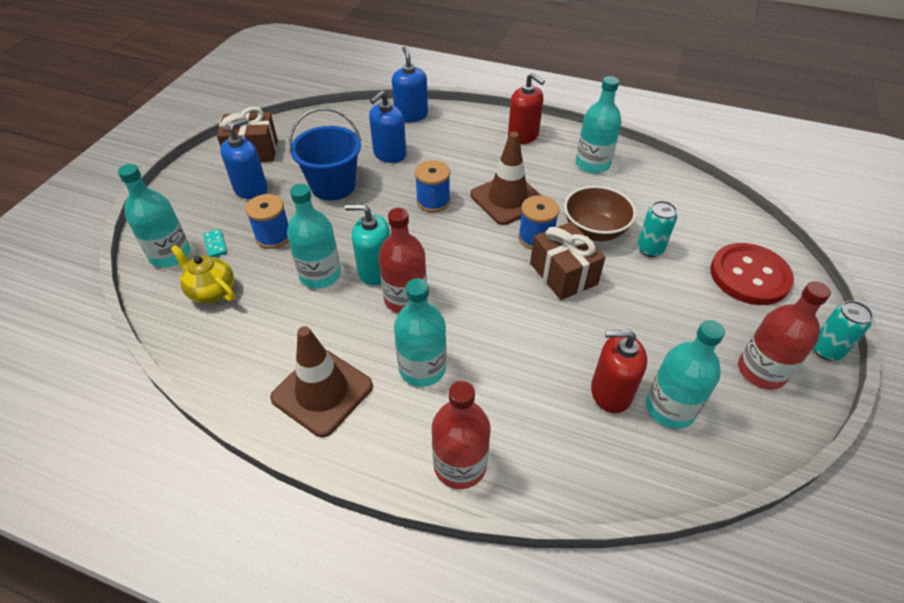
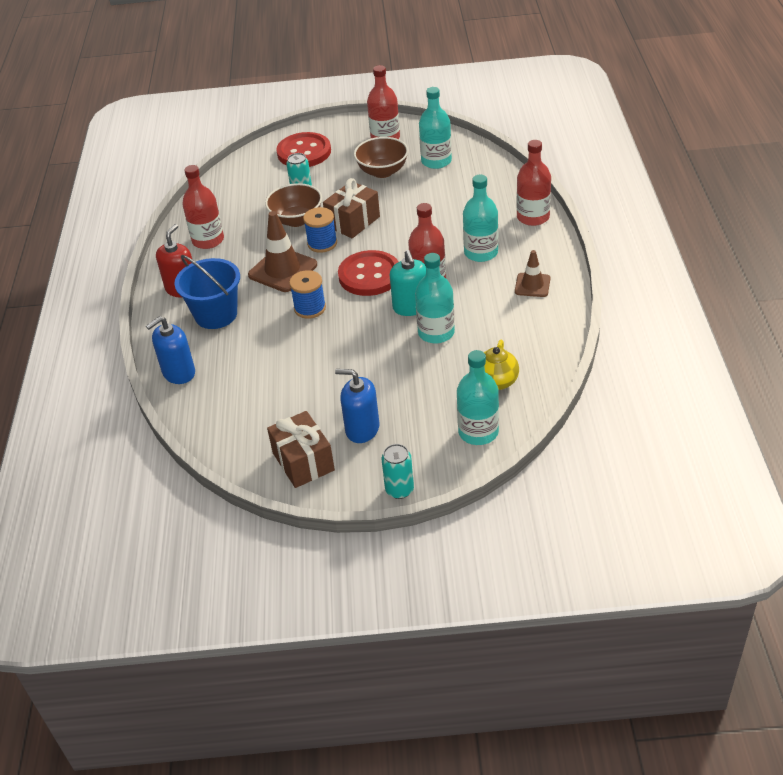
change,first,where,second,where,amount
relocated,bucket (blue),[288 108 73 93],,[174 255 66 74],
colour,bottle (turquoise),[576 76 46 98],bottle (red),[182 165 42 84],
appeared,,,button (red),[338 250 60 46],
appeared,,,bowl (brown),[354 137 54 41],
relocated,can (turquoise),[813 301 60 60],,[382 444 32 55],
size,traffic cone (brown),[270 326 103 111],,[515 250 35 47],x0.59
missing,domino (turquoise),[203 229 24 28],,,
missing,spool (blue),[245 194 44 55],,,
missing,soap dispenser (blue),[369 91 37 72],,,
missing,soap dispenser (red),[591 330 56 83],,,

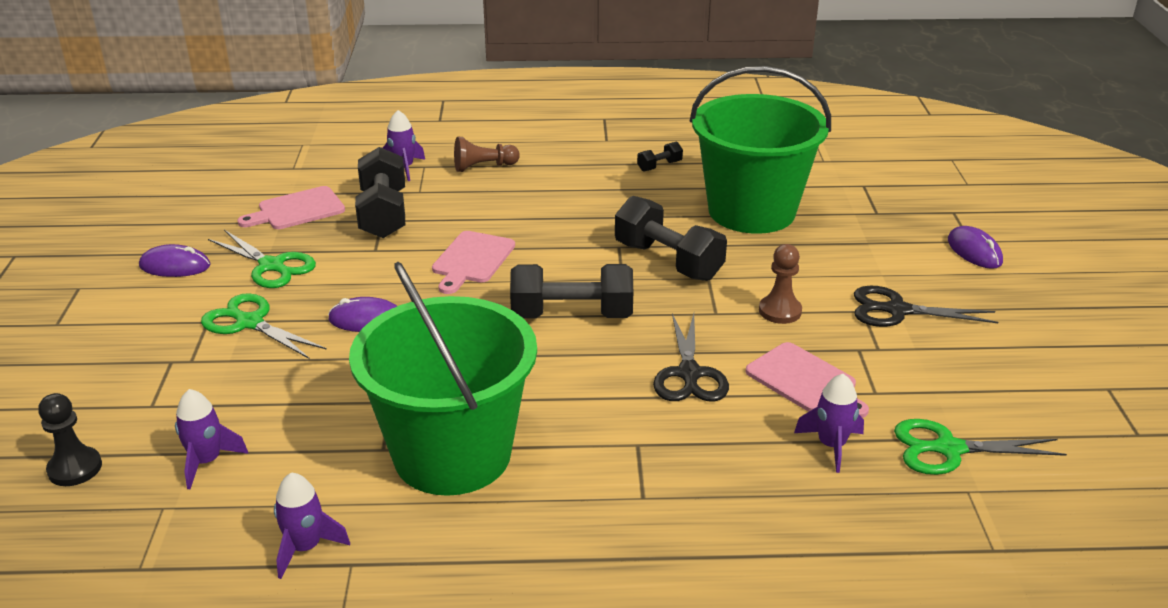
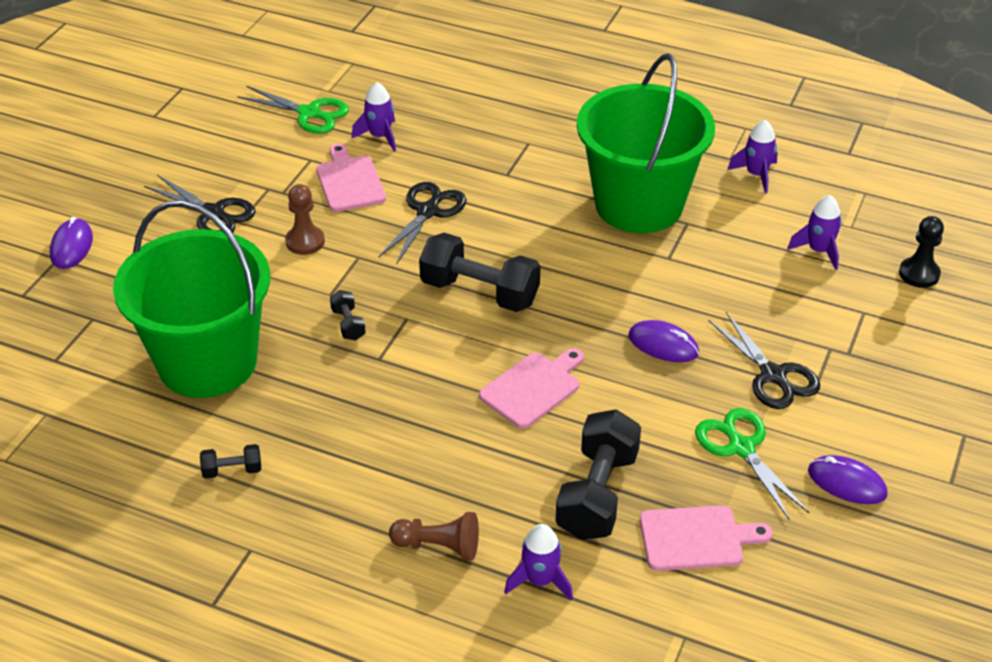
change,first,where,second,where,amount
size,dumbbell (black),[615 196 112 85],,[330 290 36 51],x0.46
colour,scissors (green),[201 293 126 66],scissors (black),[709 312 111 97],

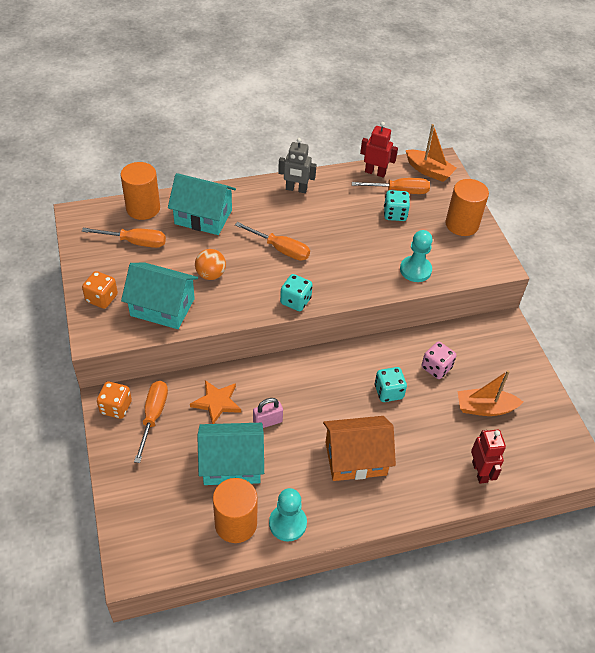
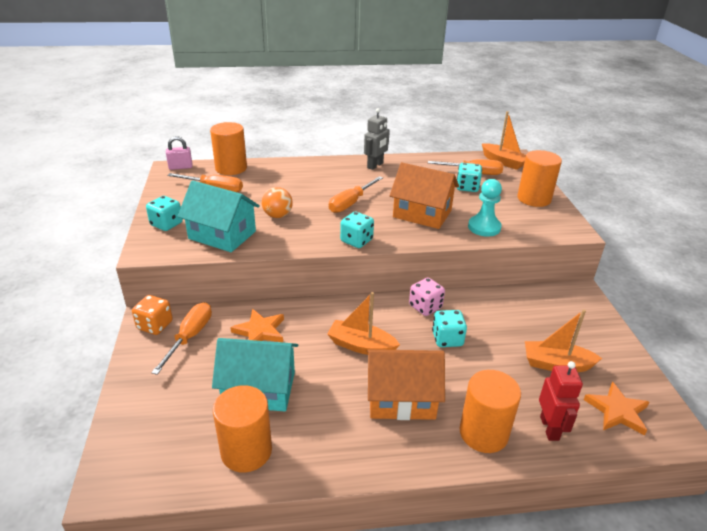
change,first,where,second,where,amount
colour,dice (orange),[82 271 36 38],dice (turquoise),[146 196 37 35],
relocated,padlock (pink),[253 398 30 30],,[166 136 27 34],
appeared,,,boat (orange),[327 292 73 63],
spun,screwdriver (orange),[235 222 75 39],,[329 176 54 37],90 degrees clockwise
spun,robot (grey),[278 138 39 55],,[364 108 26 62],75 degrees counterclockwise
appeared,,,house (orange),[390 162 69 67],
relocated,dice (pink),[421 342 35 37],,[409 278 36 38],
appeared,,,cylinder (orange),[460 370 61 83],
appeared,,,star (orange),[584 382 65 53],
missing,house (turquoise),[168 173 68 62],,,
missing,pawn (turquoise),[269 488 38 54],,,
missing,robot (red),[360 122 38 56],,,

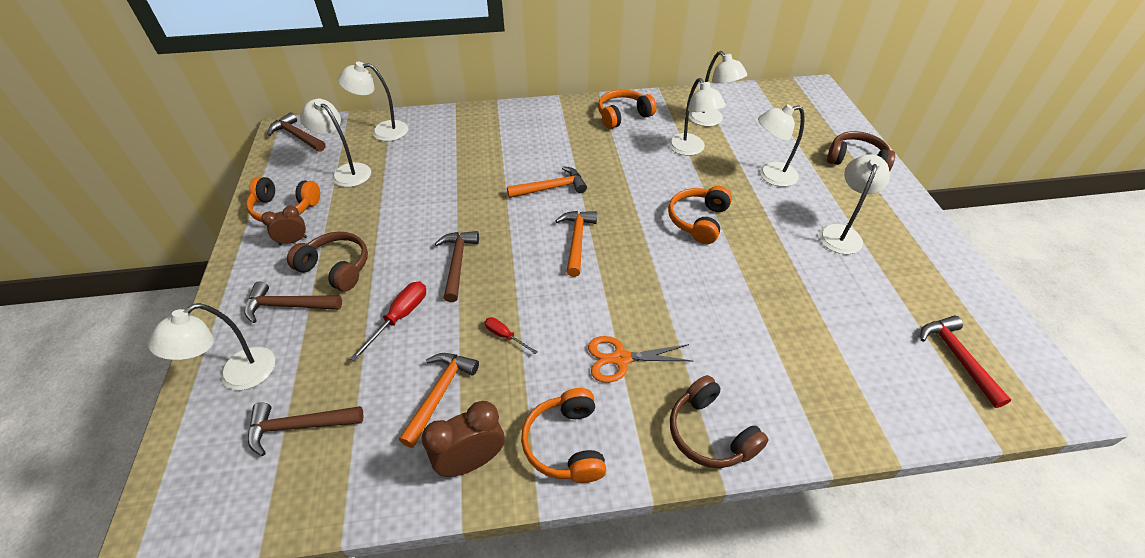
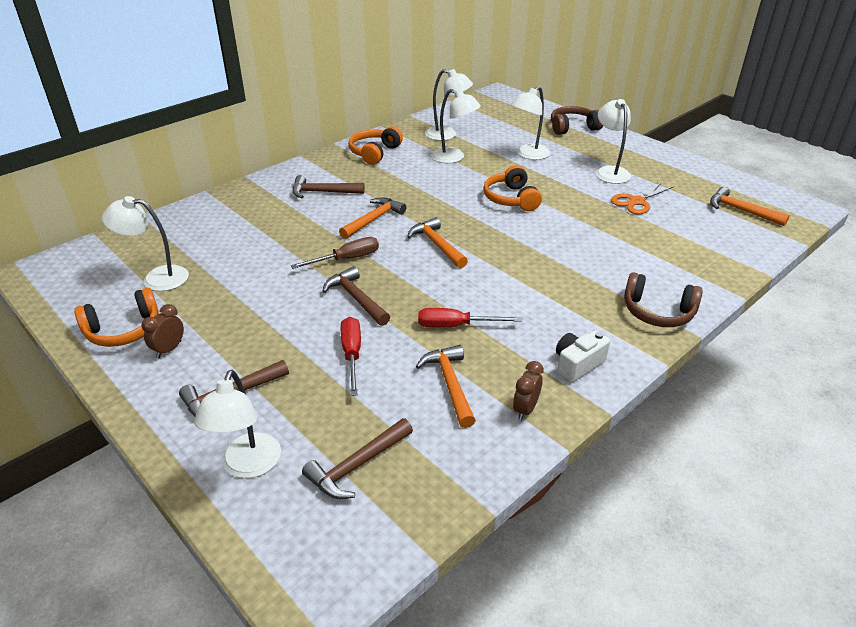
change,first,where,second,where,amount
appeared,,,screwdriver (brown),[291 237 88 32],
relocated,hammer (brown),[268 112 58 40],,[293 175 72 23],
size,screwdriver (red),[484 317 54 38],,[418 308 104 20],x1.63
size,clock (brown),[421 401 83 76],,[513 361 31 59],x0.63
exchanged,headphones (orange),[521 388 85 95],camera (white),[556 330 54 53],
relocated,scissors (orange),[588 336 105 47],,[611 182 64 32],
colour,hammer (red),[921 316 90 92],hammer (orange),[710 187 80 39],
missing,headphones (brown),[287 232 81 60],,,
missing,lamp (white),[338 62 70 79],,,

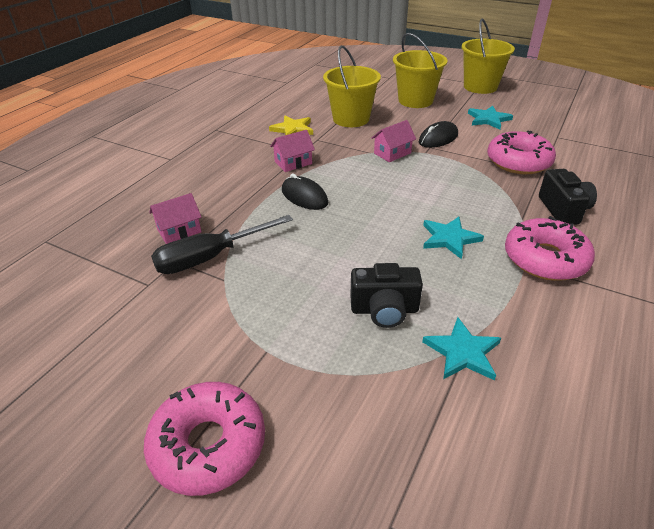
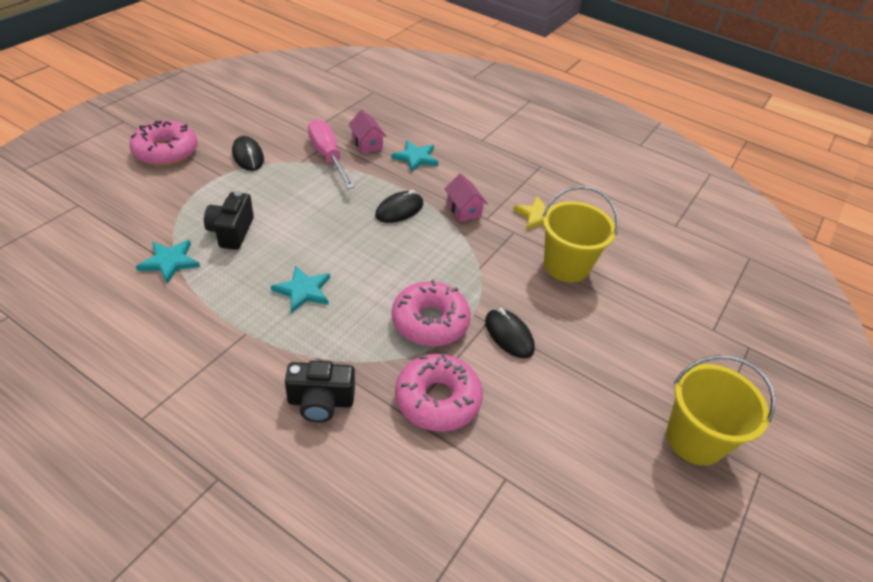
change,first,where,second,where,amount
appeared,,,mouse (black),[232 136 32 35],
colour,screwdriver (black),[151 215 142 59],screwdriver (pink),[308 119 47 70],
relocated,star (turquoise),[468 106 45 24],,[391 140 48 33],
relocated,donut (pink),[505 216 90 65],,[392 280 79 66],
missing,house (pink),[371 120 45 42],,,
missing,bucket (yellow),[393 33 54 75],,,

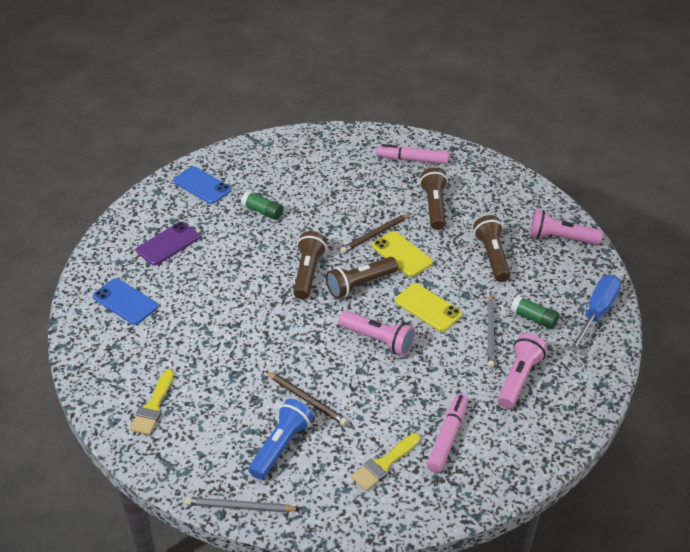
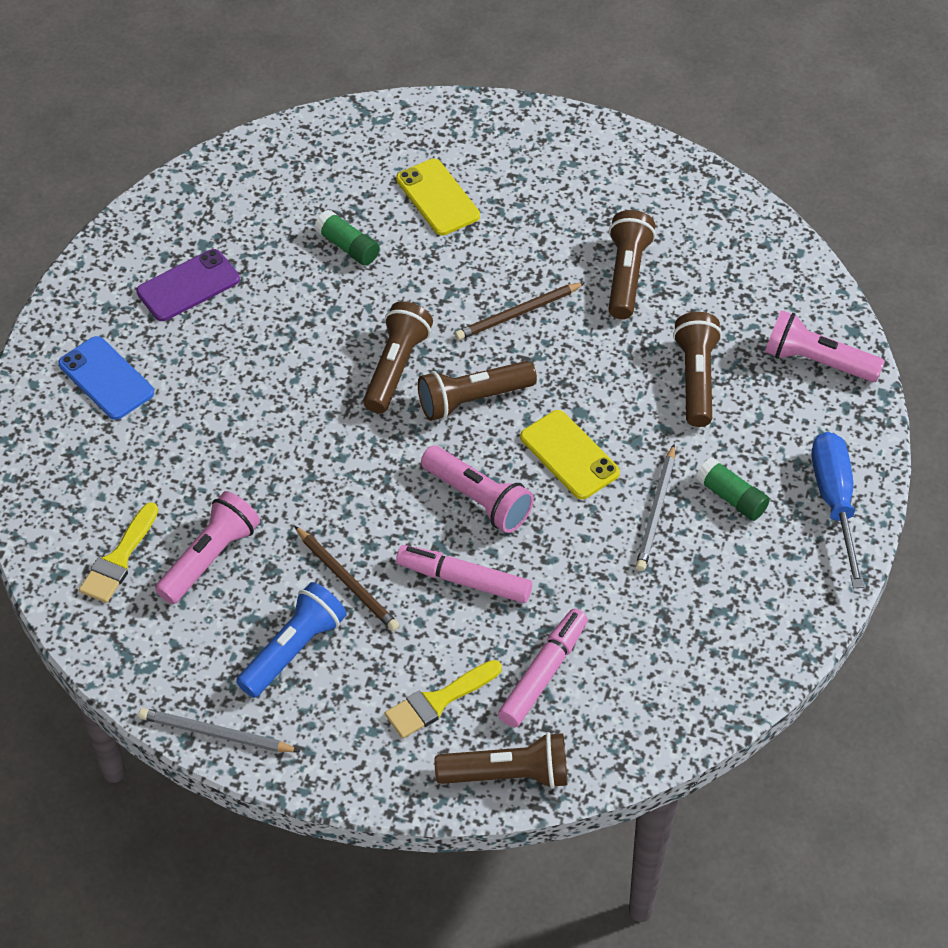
change,first,where,second,where,amount
relocated,flashlight (pink),[498 333 49 76],,[155 491 105 113],
relocated,phone (yellow),[372 231 61 46],,[396 159 84 76],
relocated,marker (pink),[376 144 73 20],,[396 545 136 58],
appeared,,,flashlight (brown),[435 732 132 57],
spun,screwdriver (blue),[569 275 52 78],,[811 432 54 156],45 degrees counterclockwise
missing,phone (blue),[173 166 58 38],,,

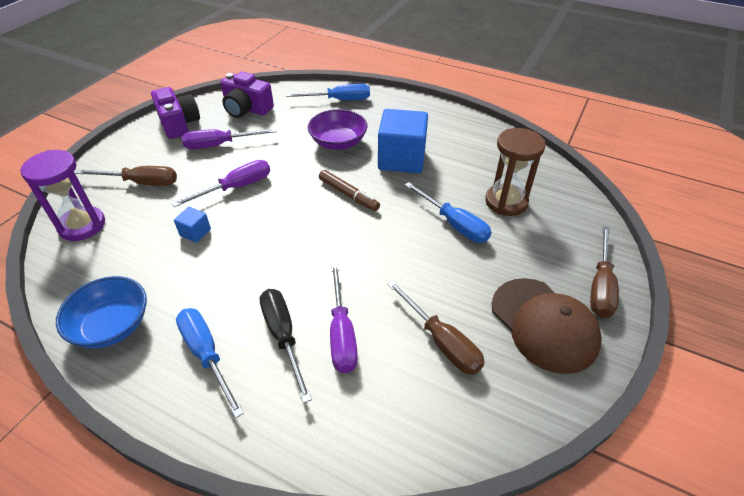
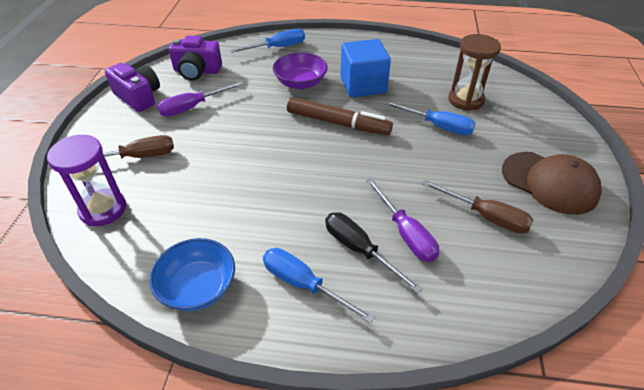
change,first,where,second,where,amount
size,marker (brown),[319 170 61 41],,[287 97 106 38],x1.57
missing,screwdriver (purple),[172 160 98 47],,,
missing,cube (blue),[174 207 37 36],,,
missing,screwdriver (brown),[590 226 29 92],,,

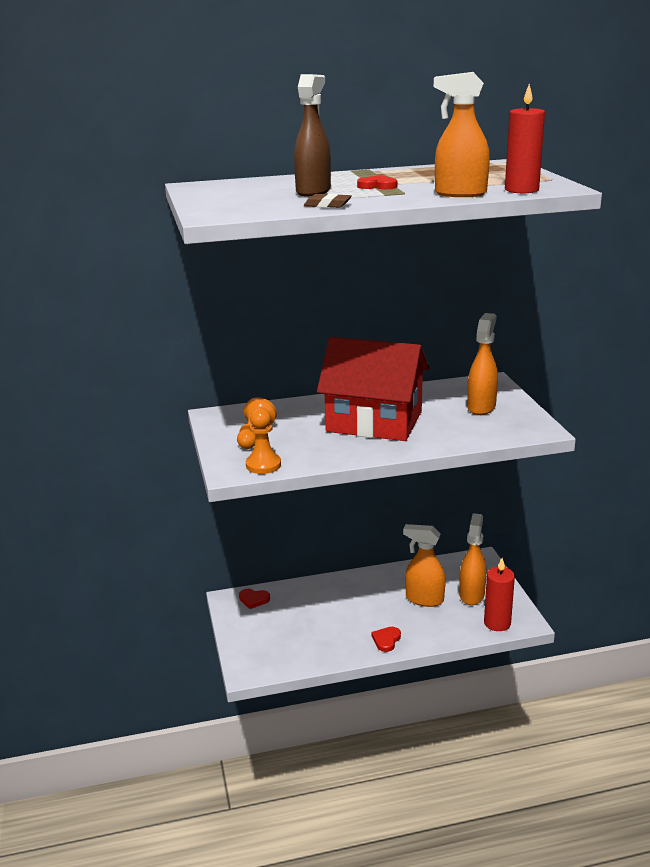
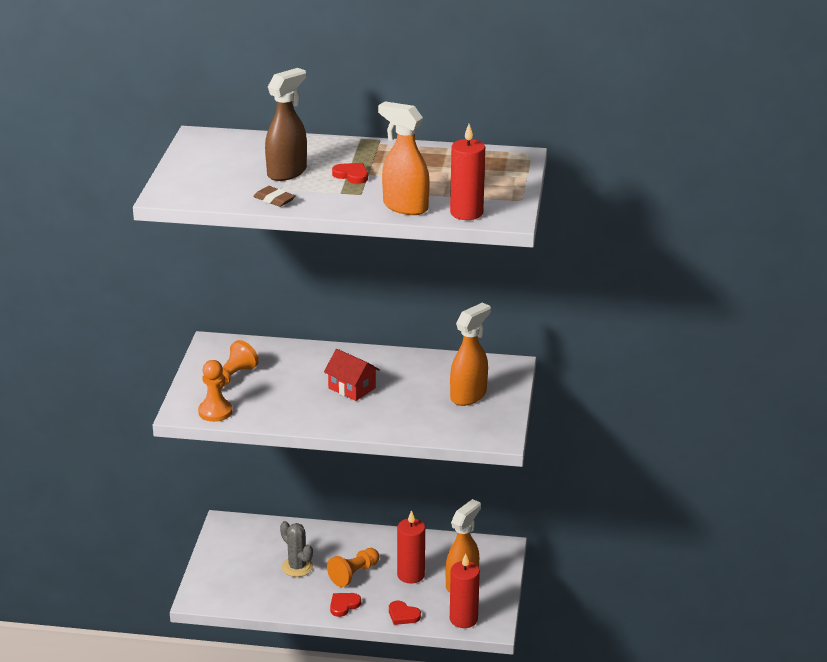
change,first,where,second,where,amount
appeared,,,cactus (grey),[280 521 33 56],
size,house (red),[317 337 112 104],,[324 349 56 52],x0.44
appeared,,,pawn (orange),[327 548 52 39],
relocated,heart (red),[239 589 31 20],,[389 601 32 24],
exchanged,spray bottle (orange),[403 524 43 83],candle (red),[397 510 28 74],

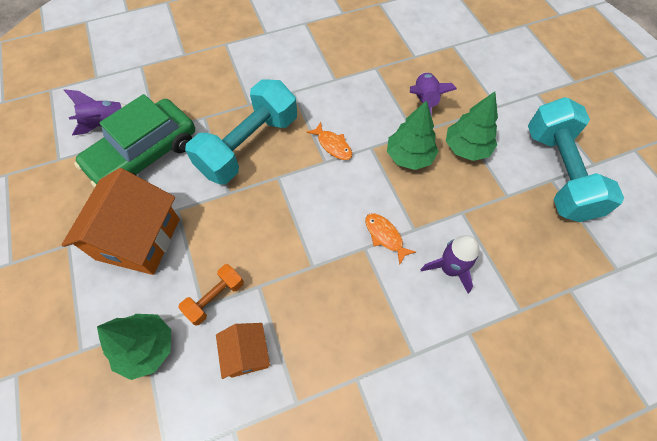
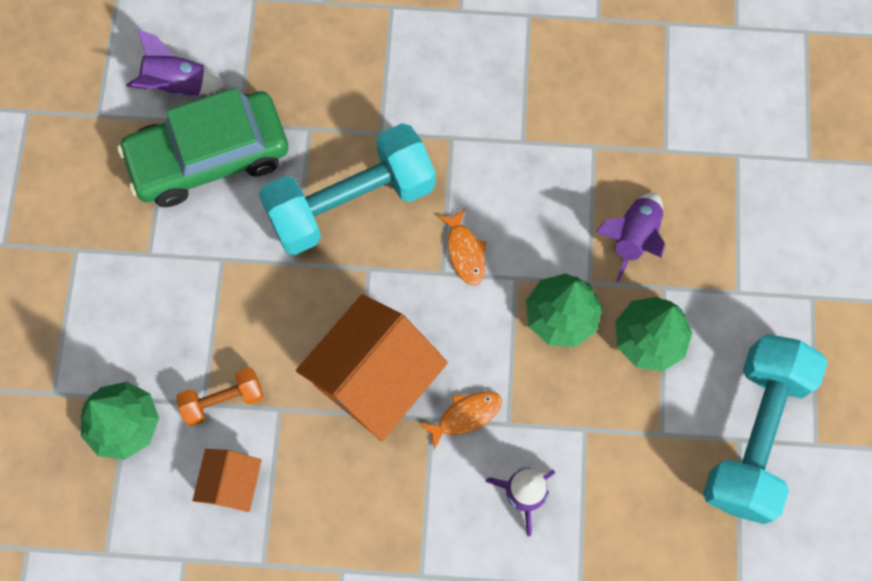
change,first,where,second,where,amount
relocated,house (orange),[62 168 118 107],,[296 294 152 147],
spun,fish (orange),[365 213 51 51],,[420 391 82 59],75 degrees clockwise

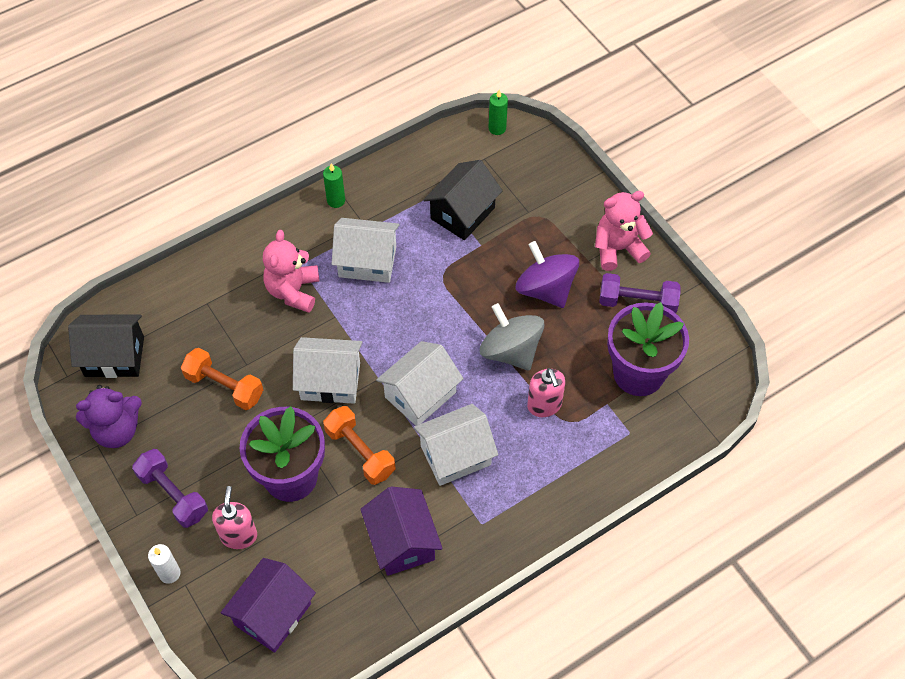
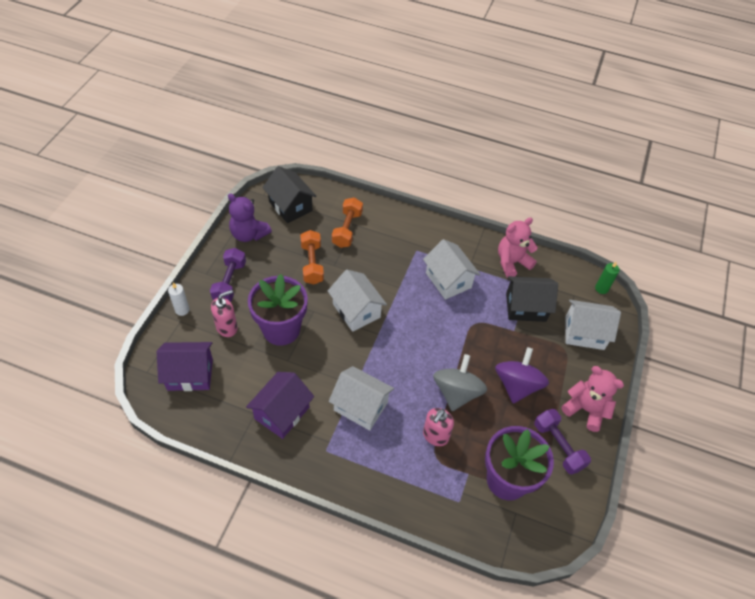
change,first,where,second,where,amount
relocated,dumbbell (orange),[323 406 73 79],,[332 197 31 51],
relocated,teddy bear (pink),[263 230 56 83],,[498 218 40 60],
relocated,house (white),[376 341 88 85],,[565 300 56 50],
missing,candle (green),[323 163 22 45],,,

